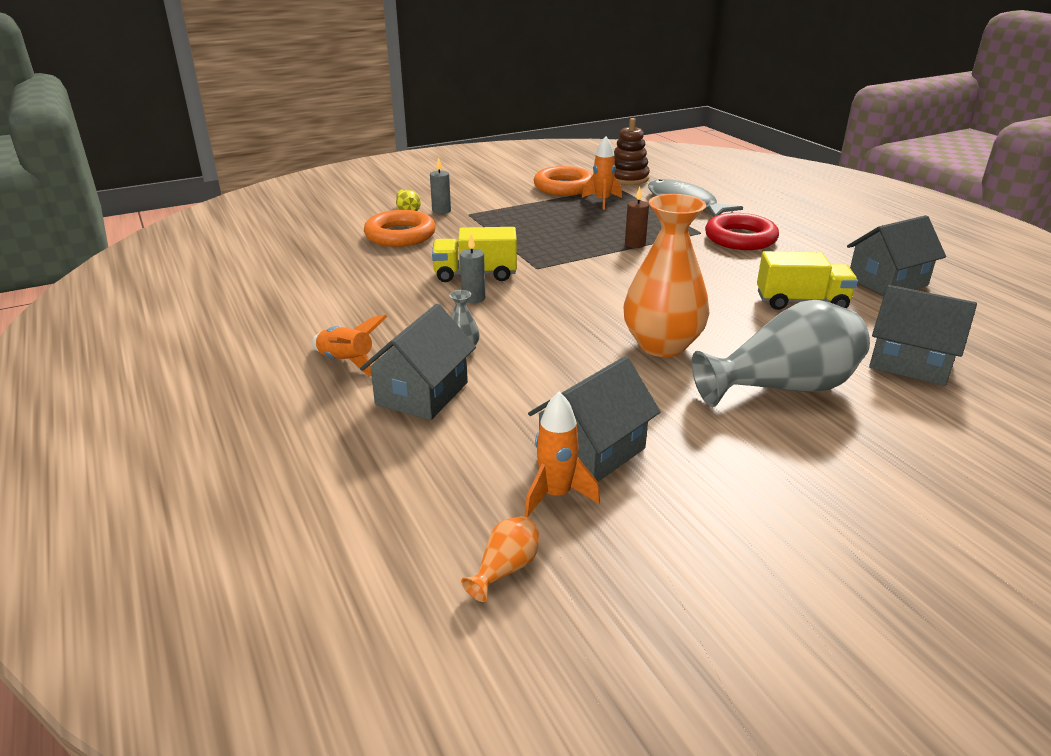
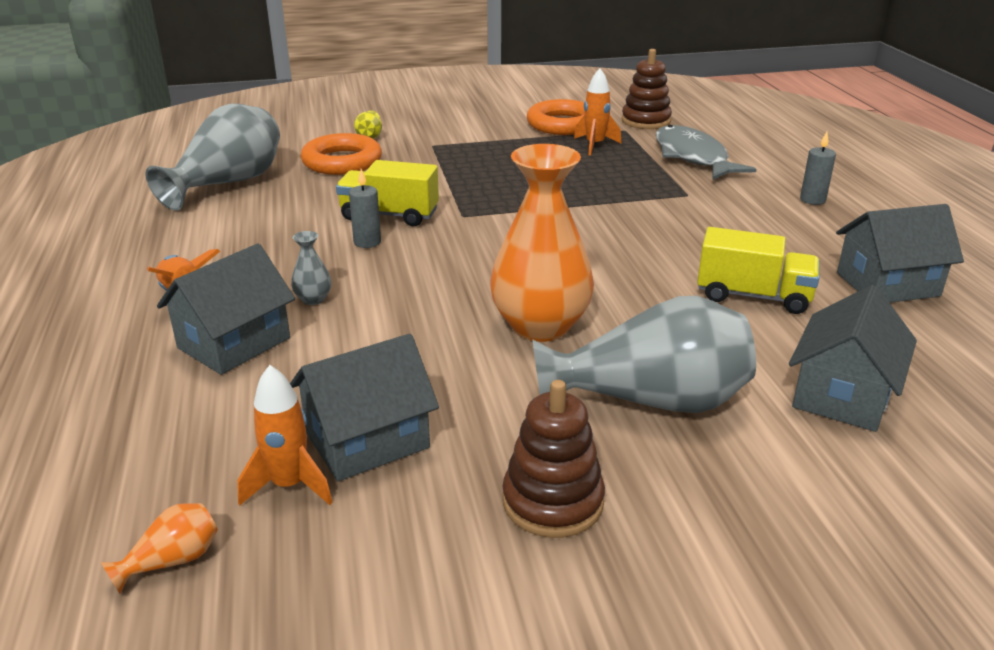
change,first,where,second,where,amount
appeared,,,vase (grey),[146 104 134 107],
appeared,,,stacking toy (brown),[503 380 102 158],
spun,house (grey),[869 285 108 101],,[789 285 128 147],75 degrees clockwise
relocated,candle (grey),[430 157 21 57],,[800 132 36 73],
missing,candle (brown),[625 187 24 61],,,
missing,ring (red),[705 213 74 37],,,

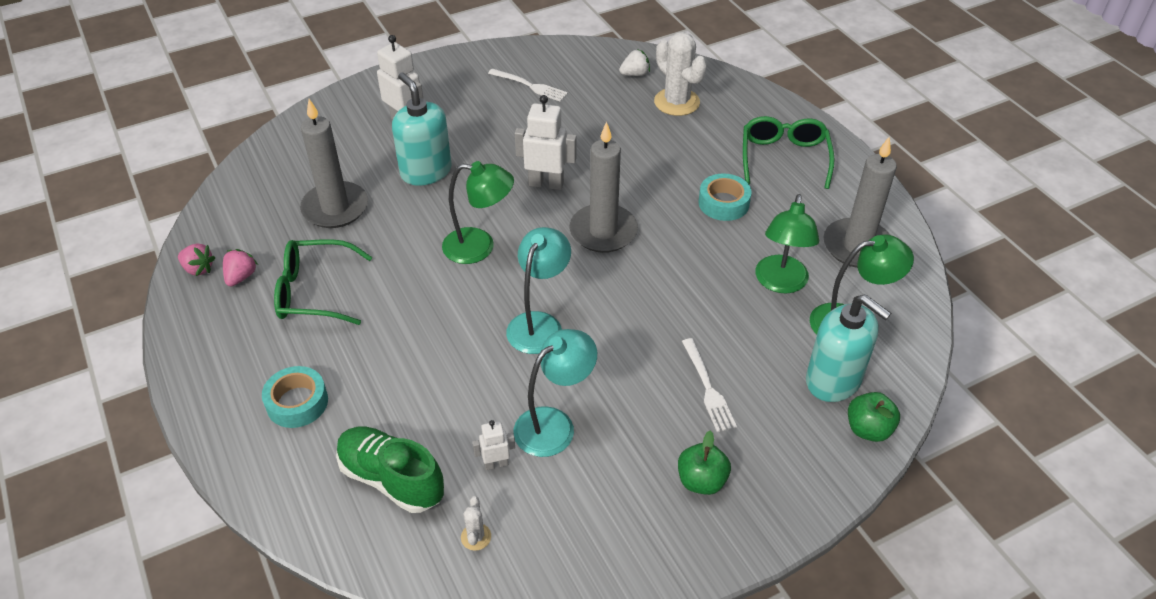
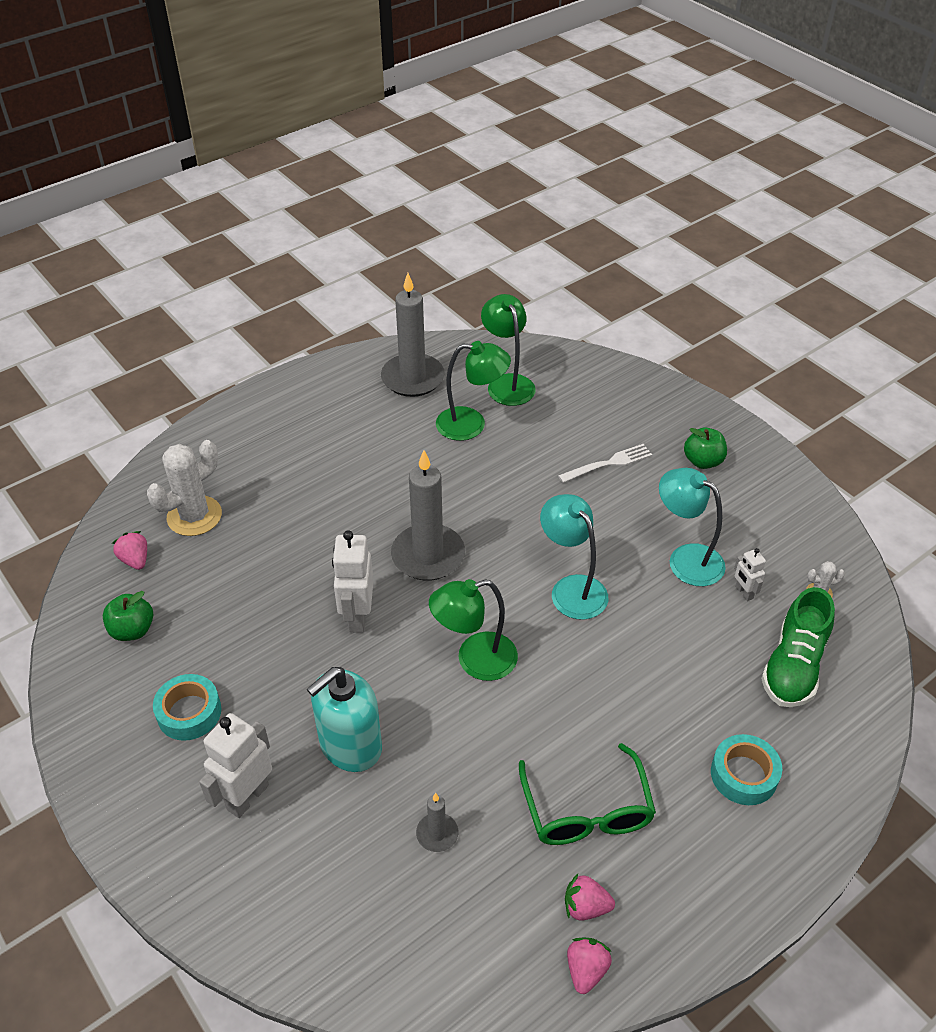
change,first,where,second,where,amount
relocated,apple (green),[848 392 52 50],,[103 591 50 50],
colour,strawberry (white),[619 49 31 27],strawberry (pink),[112 531 35 39],
relocated,tape (turquoise),[699 173 53 48],,[153 674 68 67],
size,candle (grey),[300 99 68 129],,[416 793 42 59],x0.47
spun,lamp (green),[442 161 72 103],,[429 579 89 102],105 degrees counterclockwise
spun,lamp (turquoise),[506 227 65 127],,[540 494 68 126],45 degrees clockwise
missing,fork (white),[488 69 80 33],,,
missing,glasses (green),[743 116 92 73],,,
missing,soap dispenser (turquoise),[806 294 85 108],,,

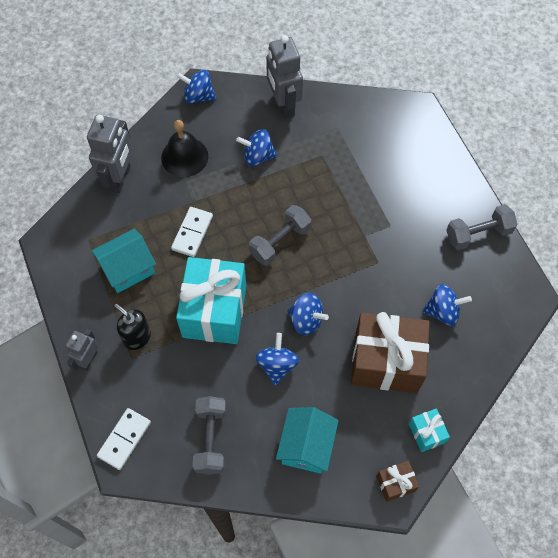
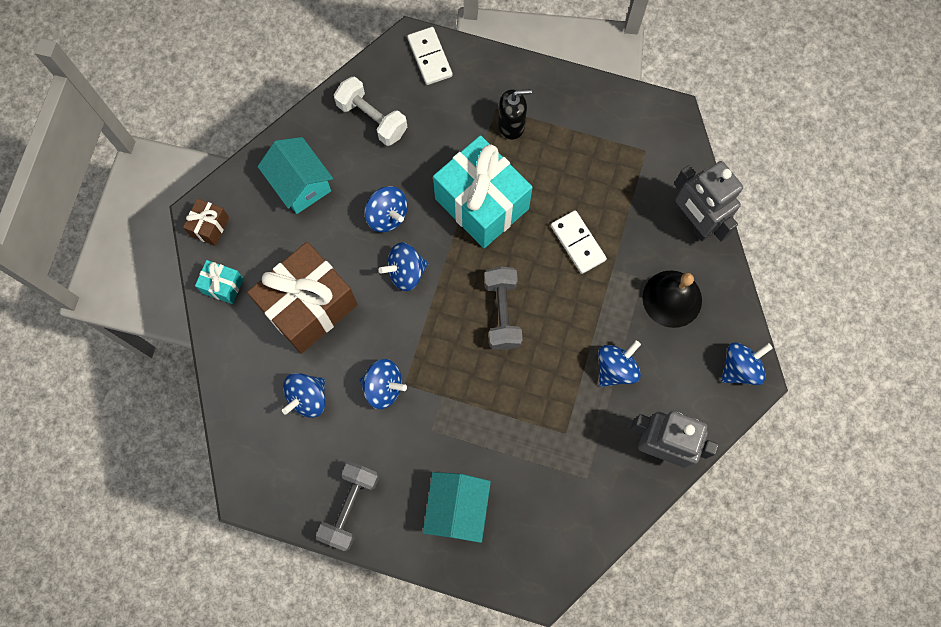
change,first,where,second,where,amount
colour,dumbbell (grey),[193 396 33 79],dumbbell (white),[334 76 73 70],
appeared,,,spinning top (blue),[360 359 47 50],
relocated,house (turquoise),[92 229 64 64],,[423 472 68 71],
missing,robot (grey),[66 329 32 42],,,

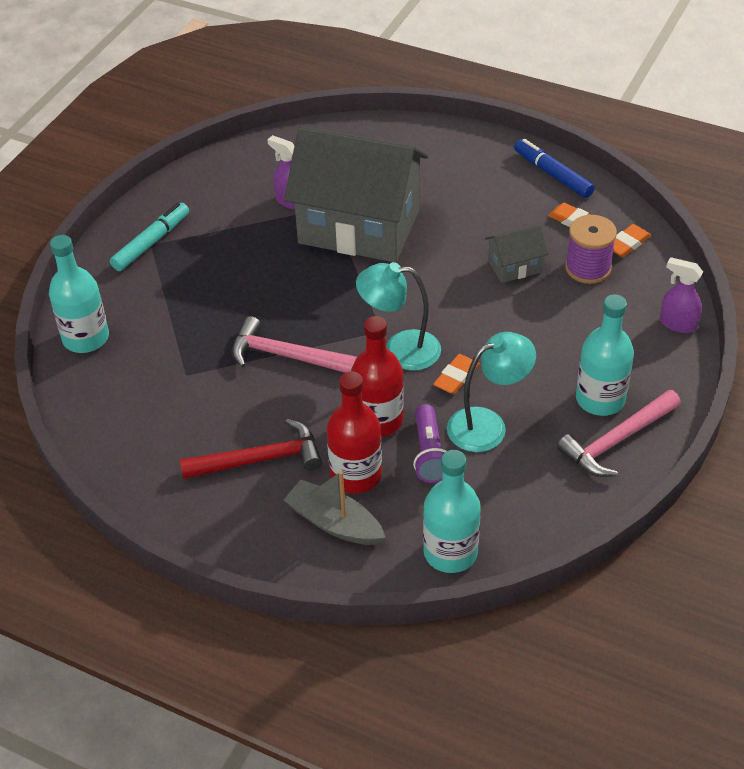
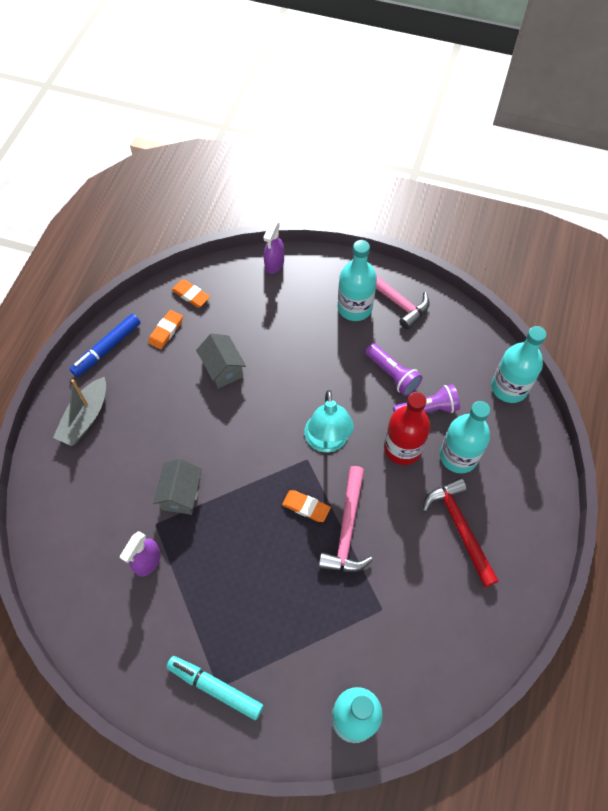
change,first,where,second,where,amount
relocated,boat (grey),[284 471 102 74],,[53 377 53 69],
size,house (grey),[284 126 144 137],,[153 459 49 56],x0.42
relocated,eraser (orange),[433 354 47 40],,[282 490 49 32],
exchanged,lamp (turquoise),[447 332 89 120],flashlight (purple),[365 343 57 53],
colour,bottle (red),[327 371 55 122],bottle (turquoise),[440 401 50 72],
missing,spool (purple),[565 215 52 69],,,

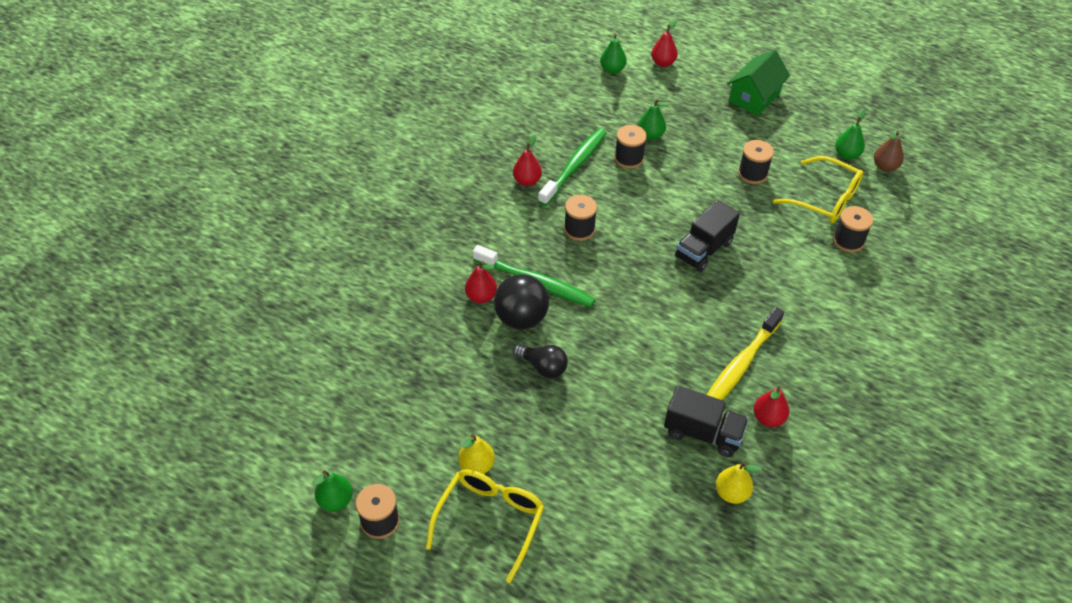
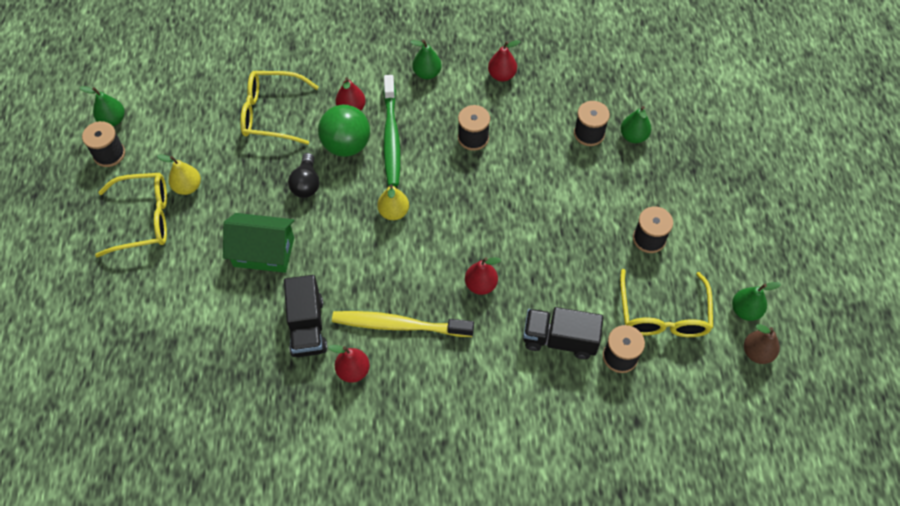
change,first,where,second,where,amount
relocated,house (green),[727 50 63 66],,[223 213 72 60],
appeared,,,glasses (yellow),[240 71 79 74],
colour,ball (black),[494 274 55 56],ball (green),[318 105 52 52],
relocated,pear (yellow),[716 462 46 42],,[377 184 32 36],
relocated,pear (green),[600 34 27 40],,[410 40 32 39],
relocated,pear (red),[651 19 27 48],,[465 257 36 38],
relocated,truck (black),[675 200 65 72],,[523 307 81 52],
missing,toothbrush (green),[538 128 68 78],,,

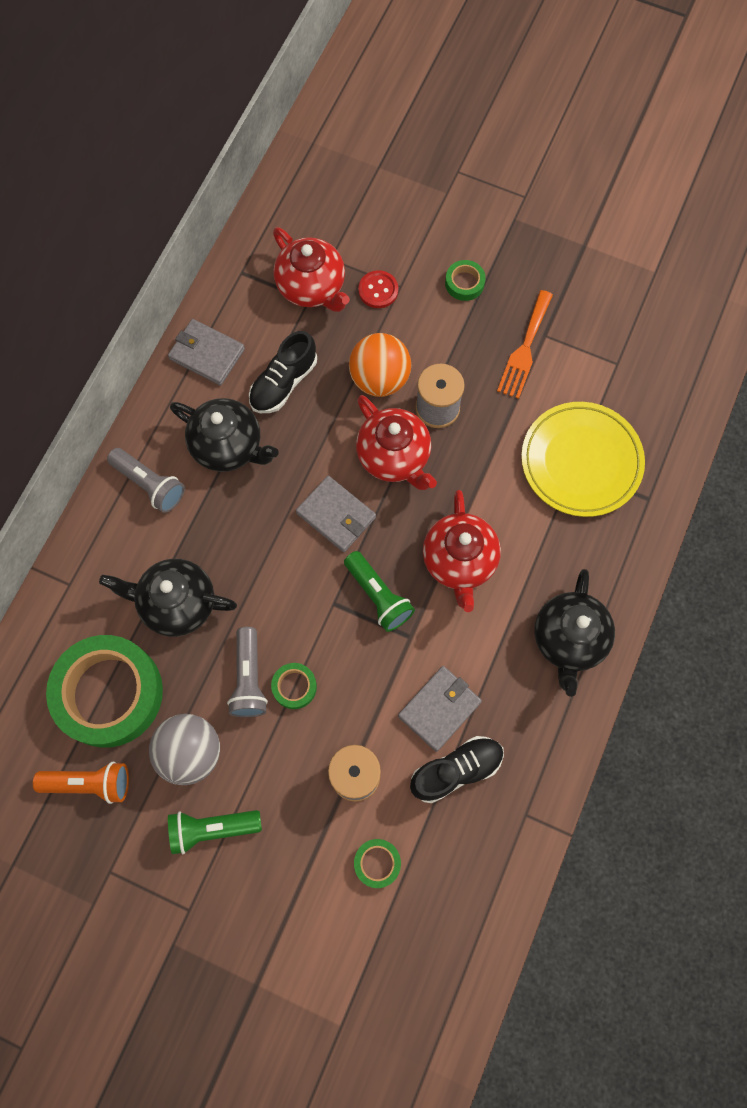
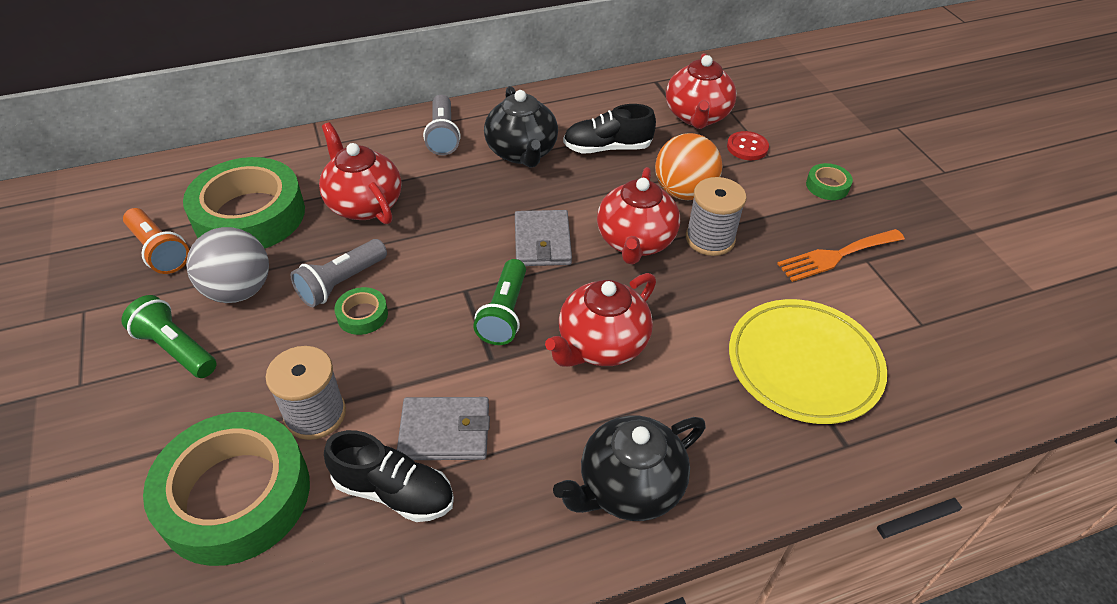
change,first,where,second,where,amount
size,tape (green),[354 839 47 49],,[143 412 167 154],x2.40
colour,teapot (black),[99 559 138 78],teapot (red),[319 122 82 102],
missing,wallet (grey),[168 319 77 66],,,

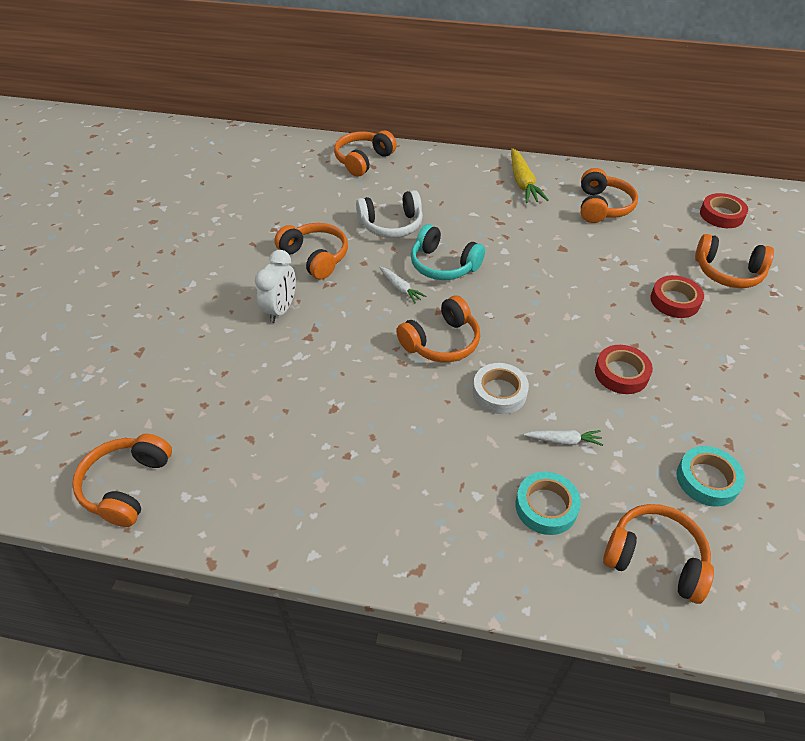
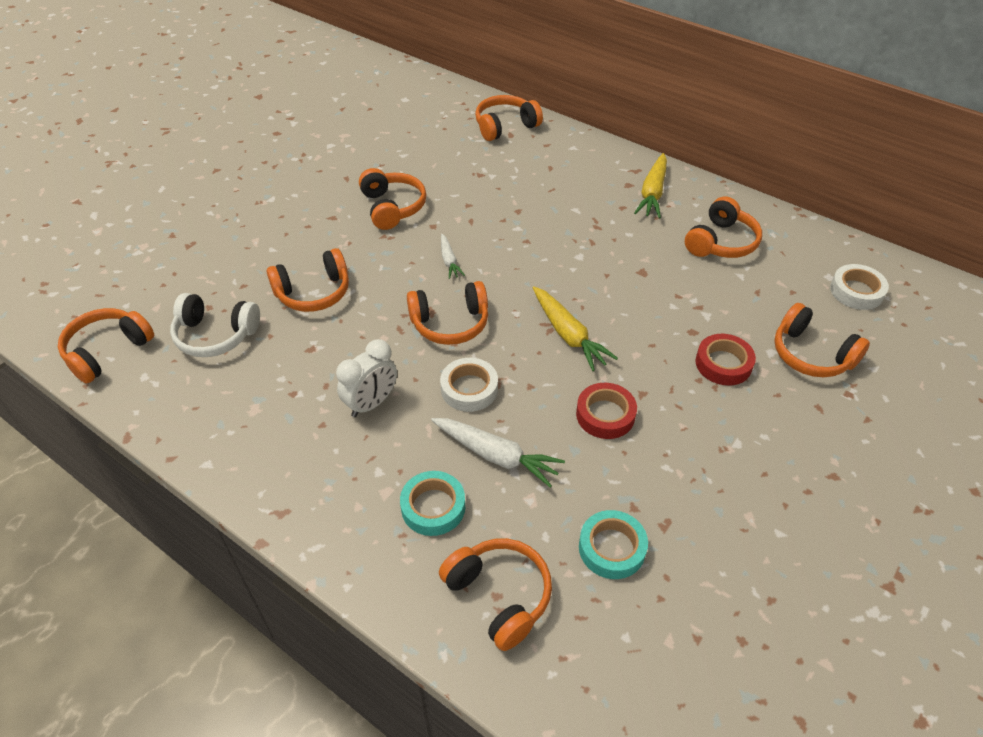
change,first,where,second,where,amount
relocated,headphones (white),[356 190 67 48],,[170 293 90 64],
appeared,,,headphones (orange),[267 248 82 64],
relocated,clock (white),[255 250 41 73],,[336 339 61 78],
size,carrot (white),[524 430 79 16],,[431 418 134 70],x1.72
appeared,,,carrot (yellow),[533 286 85 85],
colour,tape (red),[700 193 48 35],tape (white),[830 264 59 46],
missing,headphones (turquoise),[411 224 74 56],,,

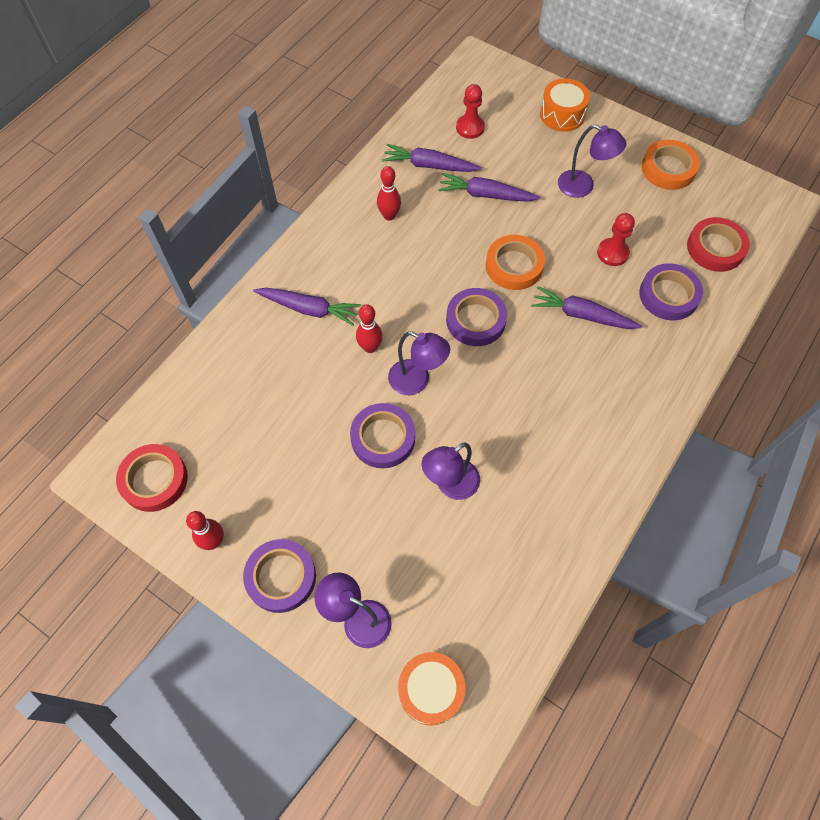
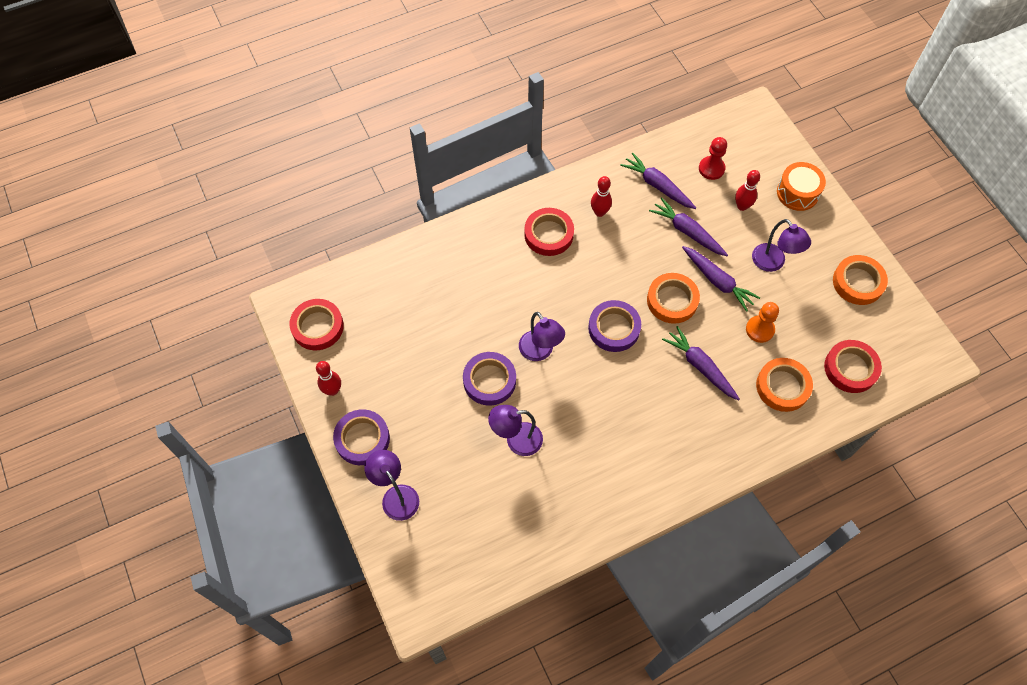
change,first,where,second,where,amount
appeared,,,tape (red),[524 208 50 48],
relocated,carrot (purple),[253 288 108 38],,[682 246 78 66],
relocated,bowling pin (red),[356 304 27 49],,[735 170 25 41],
colour,pawn (red),[597 213 38 53],pawn (orange),[746 302 33 41],
colour,tape (purple),[639 263 64 58],tape (orange),[756 358 57 54],
missing,drum (orange),[398 652 68 74],,,

